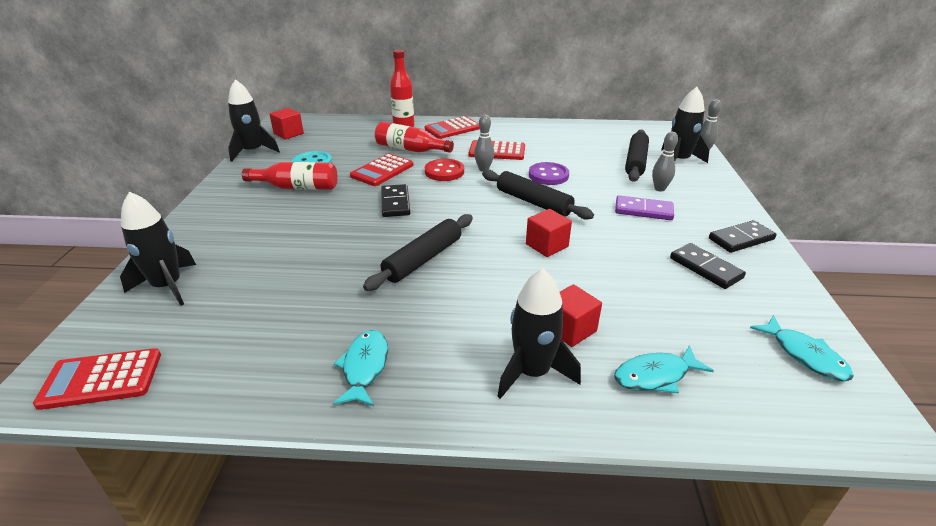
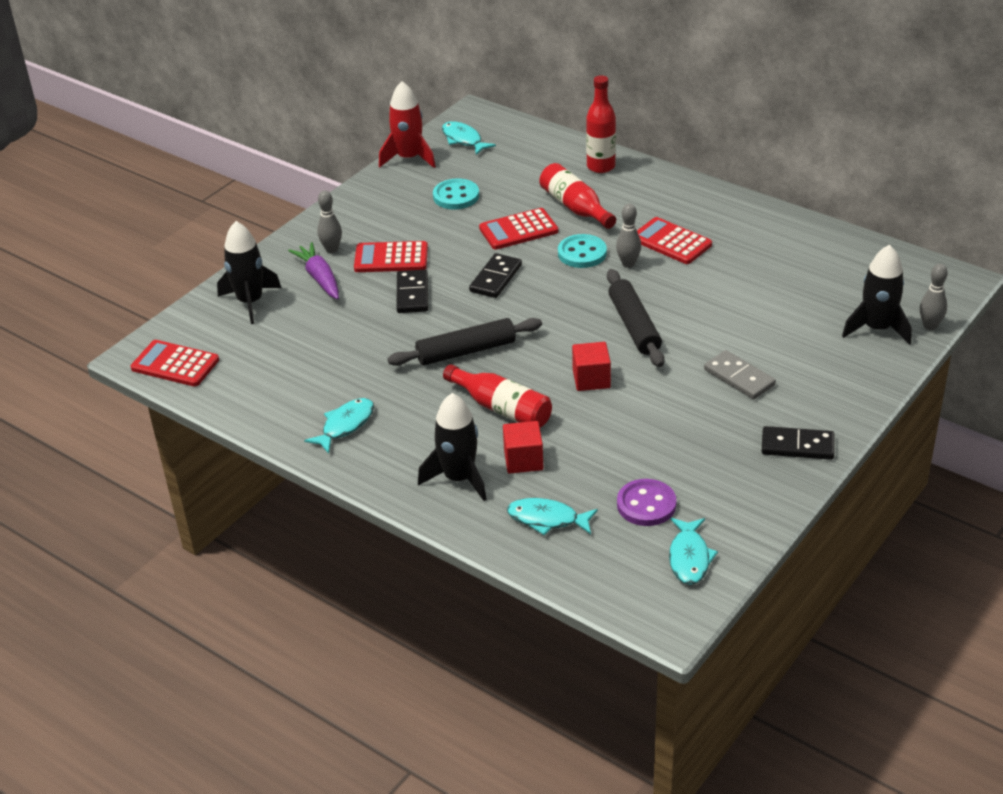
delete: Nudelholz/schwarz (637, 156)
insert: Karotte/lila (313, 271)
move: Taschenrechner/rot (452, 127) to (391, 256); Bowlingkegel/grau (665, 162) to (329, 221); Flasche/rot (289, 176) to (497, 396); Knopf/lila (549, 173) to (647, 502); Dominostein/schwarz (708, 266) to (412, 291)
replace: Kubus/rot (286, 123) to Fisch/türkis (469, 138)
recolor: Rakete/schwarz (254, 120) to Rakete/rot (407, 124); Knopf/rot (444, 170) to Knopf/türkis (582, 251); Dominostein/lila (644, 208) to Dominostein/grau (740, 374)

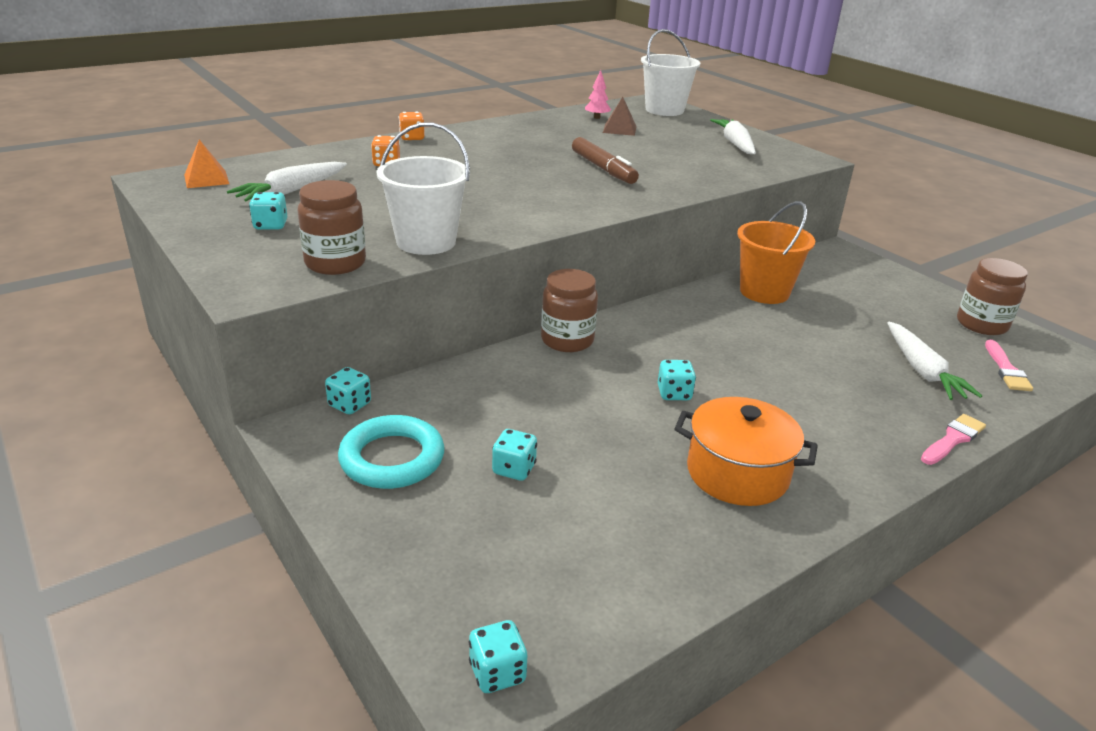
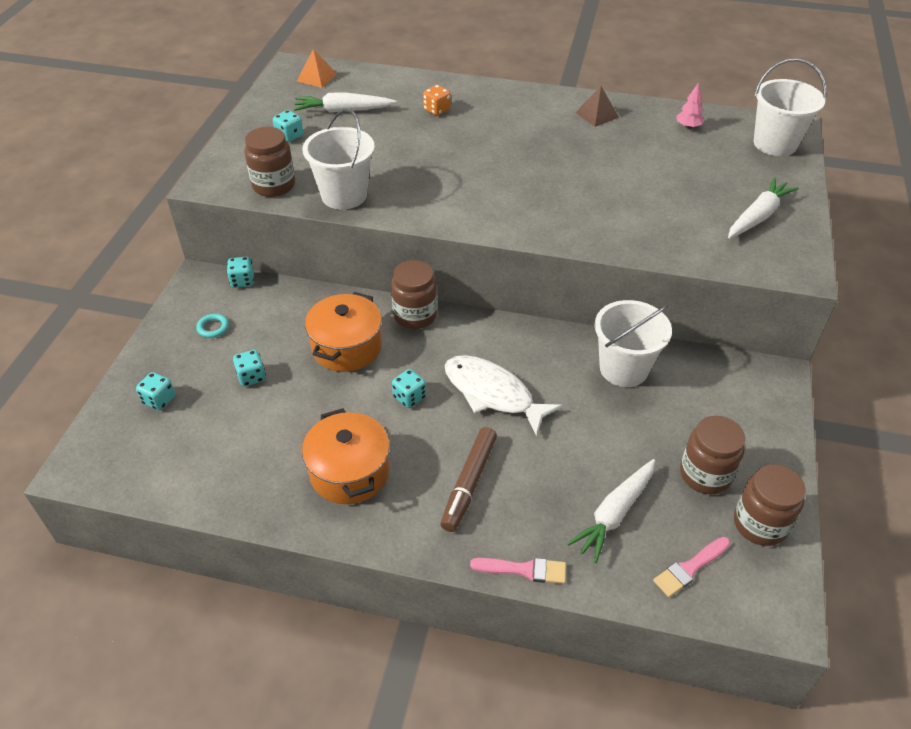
delete: Spielwürfel/orange (412, 126)
insert: Kochtopf/orange (343, 332); Fisch/weiß (504, 395); Einmachglas/braun (712, 455)
move: Pyramide/braun (620, 116) to (597, 106); Filzstift/braun (605, 160) to (468, 479); Spielwürfel/türkis (498, 656) to (155, 391)
recolor: Eimer/orange (776, 252) to Eimer/weiß (633, 343)
resize: Ring/türkis (391, 452) = (212, 326) x0.46

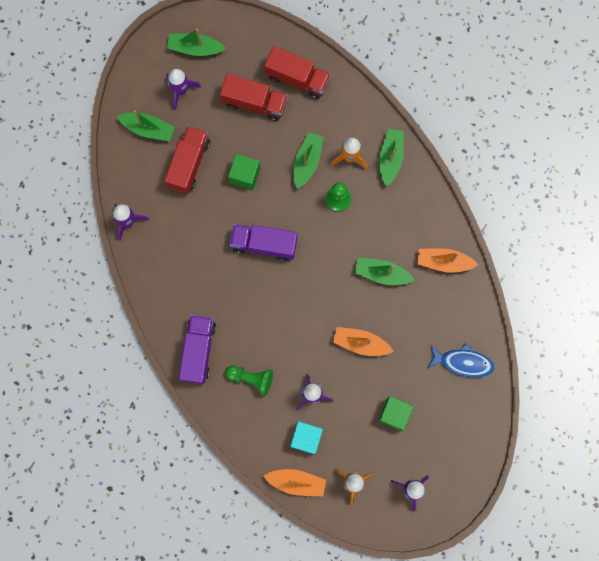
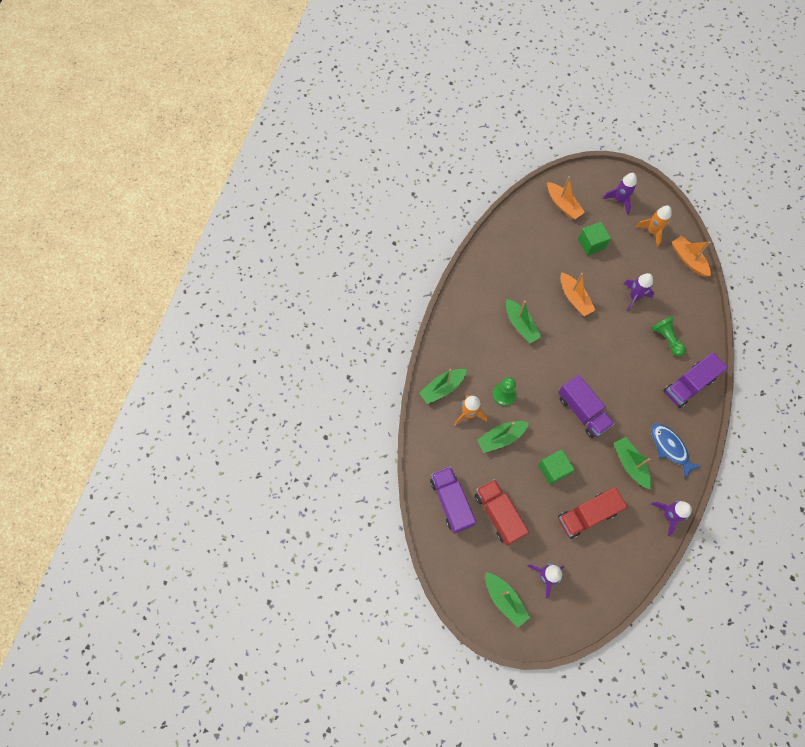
delete: Kubus/türkis (307, 437)
move: Boot/grün (146, 125) to (632, 463); Boot/orange (447, 260) to (566, 197); Fisch/blau (461, 361) to (676, 451)
recolor: Lastwagen/rot (297, 73) to Lastwagen/lila (453, 500)

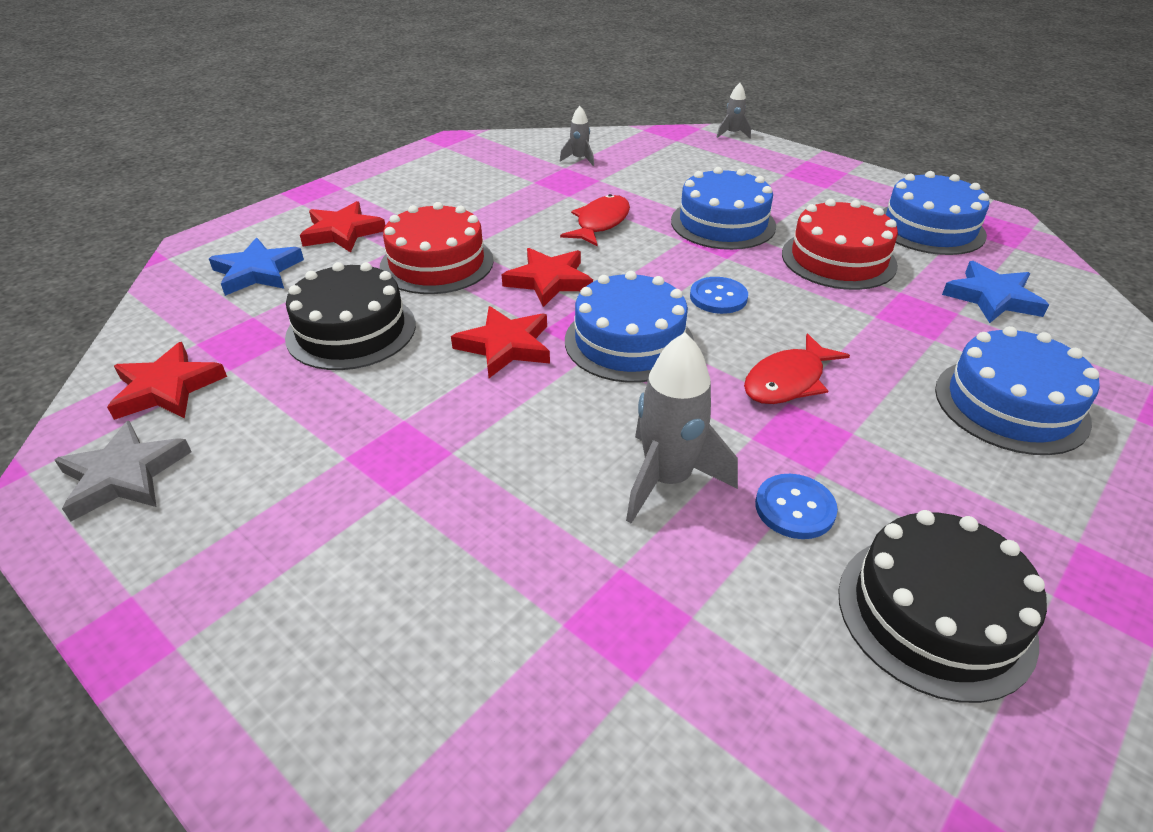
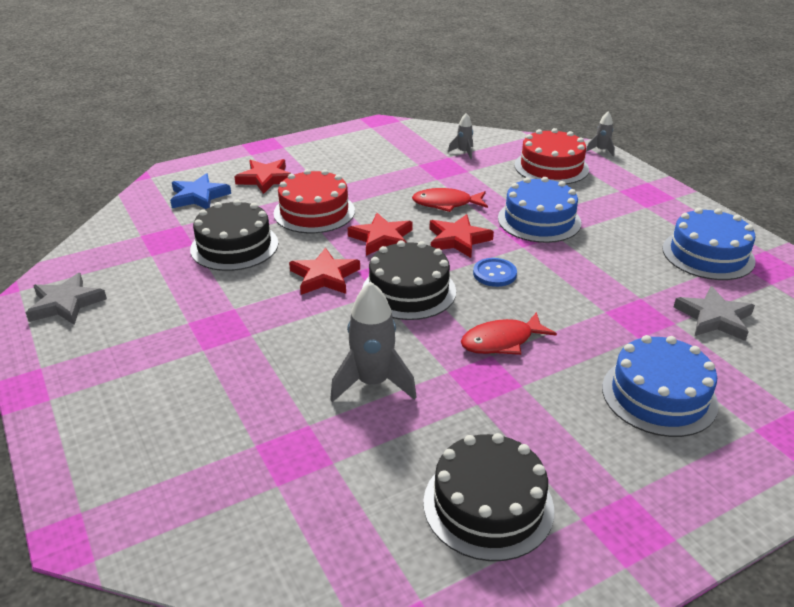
delete: Knopf/blau (796, 506)
move: Kuchen/rot (840, 244) to (552, 156); Stern/rot (167, 381) to (461, 236)
recolor: Stern/blau (995, 292) to Stern/grau (714, 313); Kuchen/blau (629, 327) to Kuchen/schwarz (409, 280)
rotate: Fisch/rot (595, 220) = (450, 200) 135 degrees counterclockwise

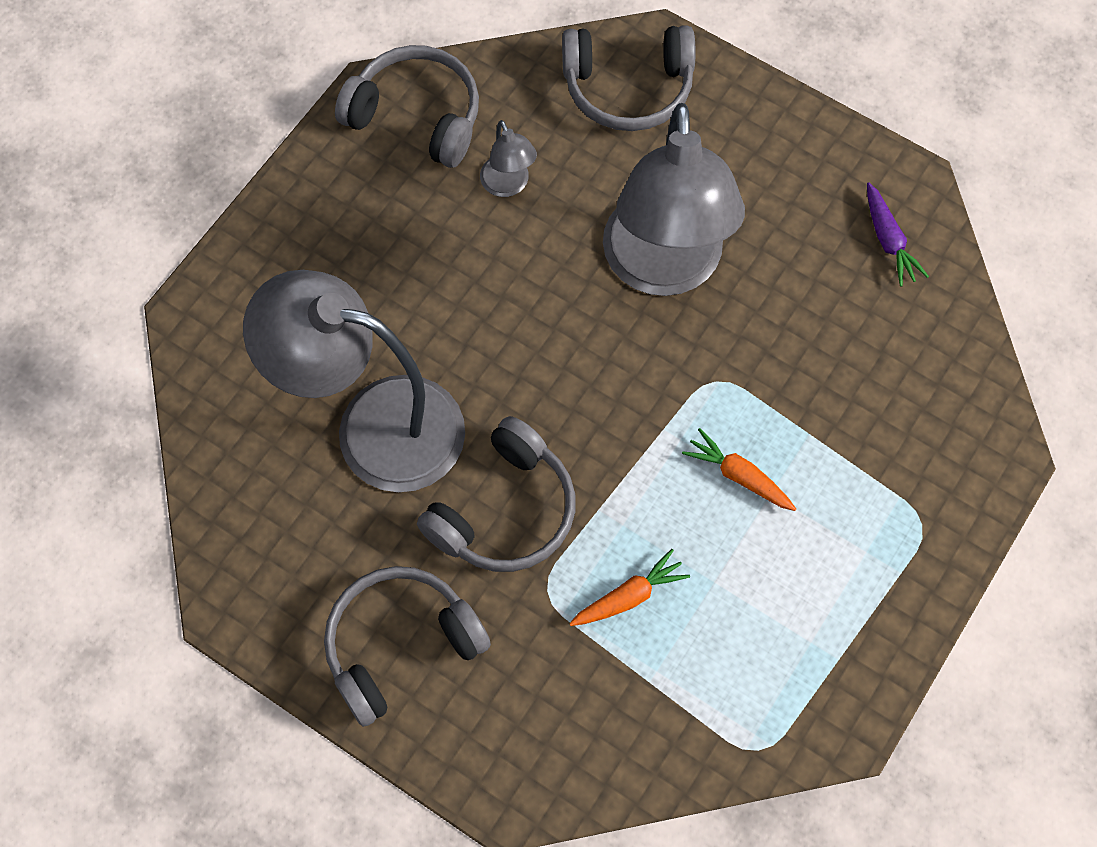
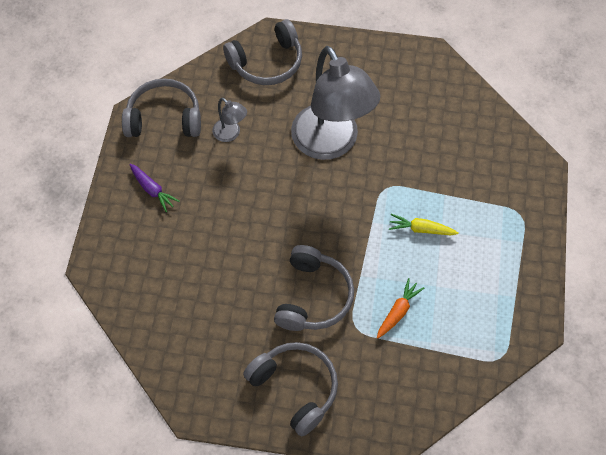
delete: Lampe/grau (354, 381)
move: Karotte/lila (898, 234) to (154, 188)
recolor: Karotte/orange (739, 469) to Karotte/gelb (424, 224)
rotate: Kopfhörer/grau (407, 646) = (290, 389) 105 degrees clockwise

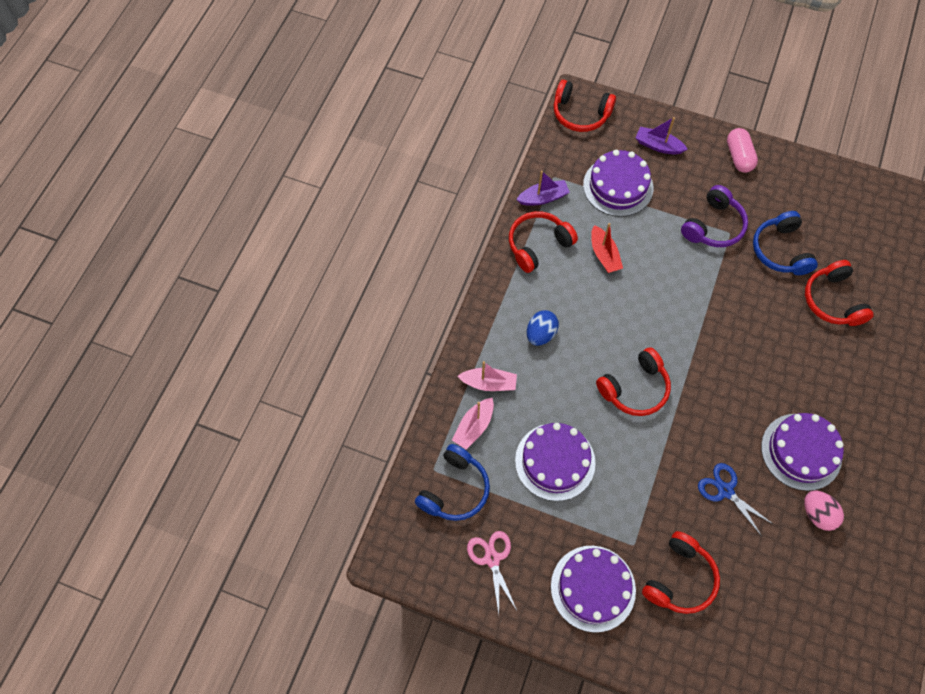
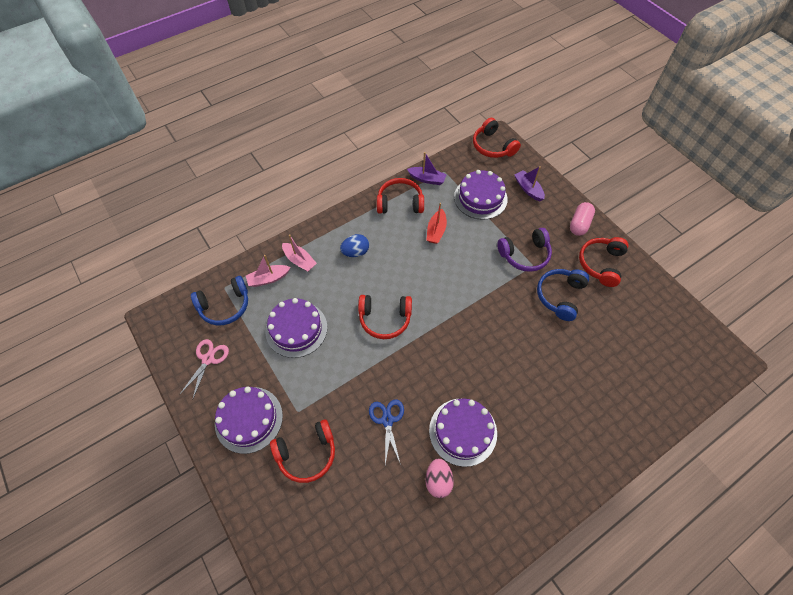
move: Kopfhörer/rot (839, 293) to (604, 262)

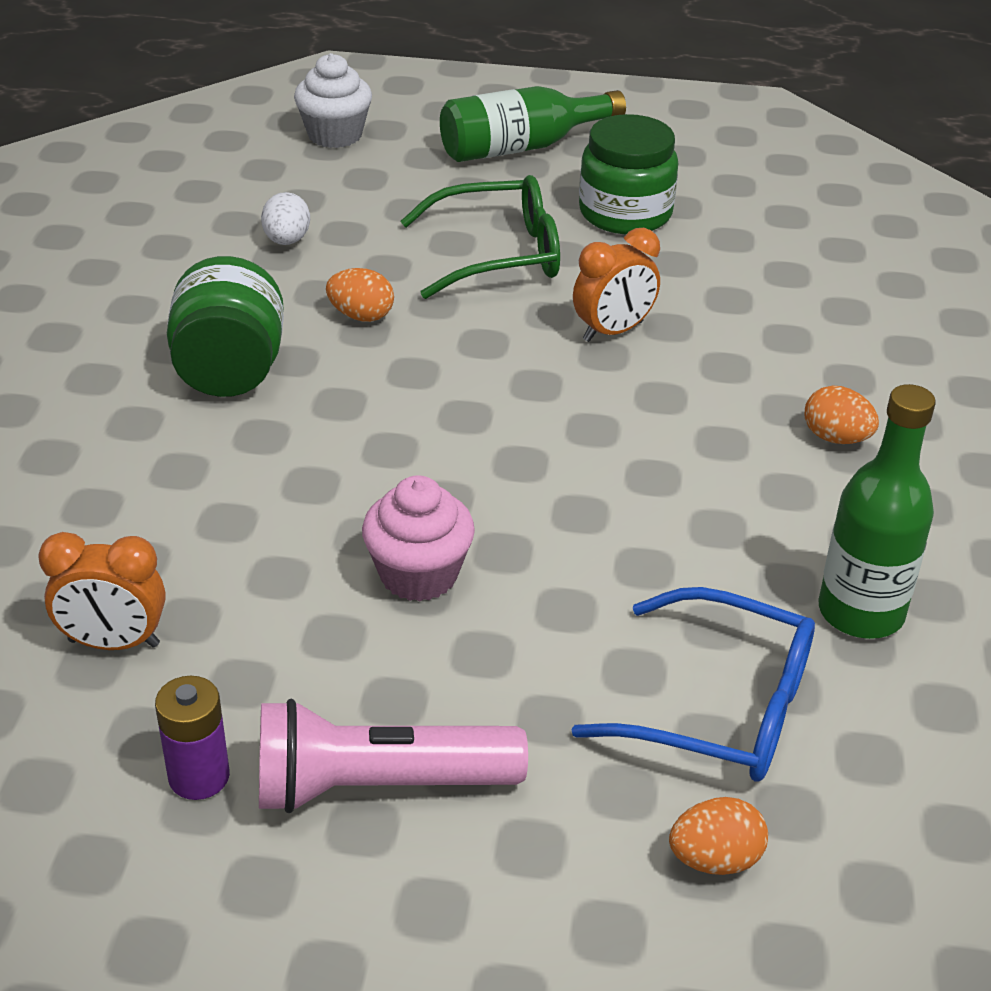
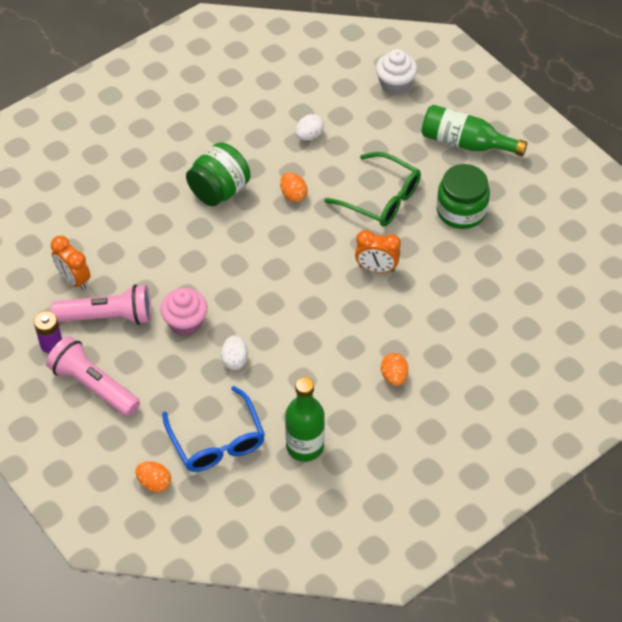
insert: Taschenlampe/rosa (101, 304); Ei/weiß (234, 352)

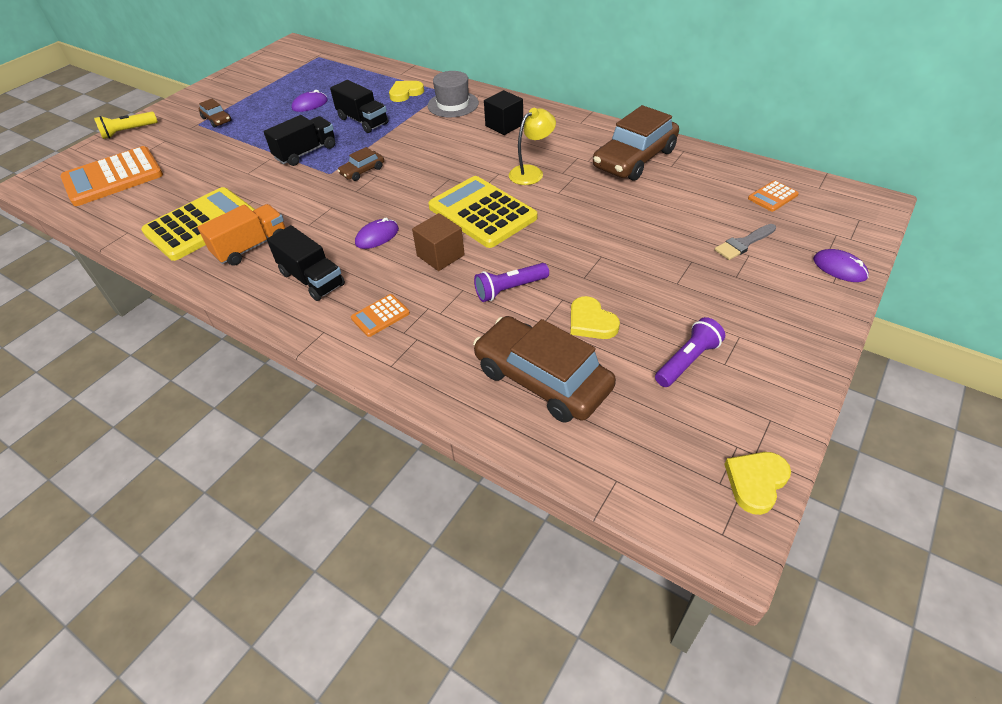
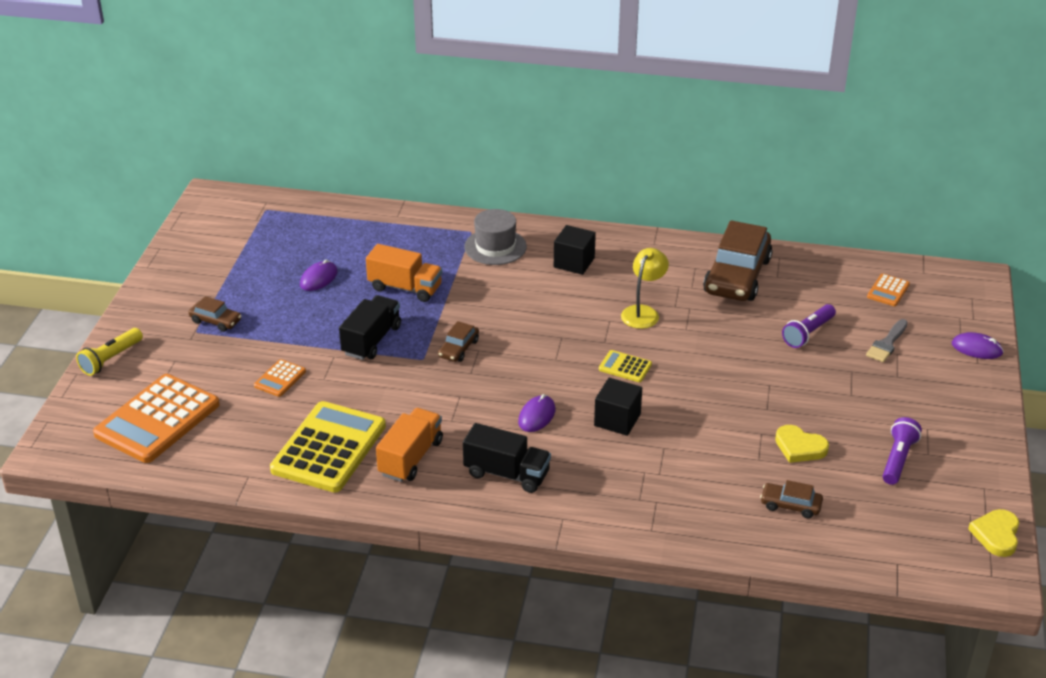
delete: Herz/gelb (406, 91)
move: Taschenlampe/lila (511, 282) to (809, 326); Taschenrechner/orange (380, 315) to (280, 378)
recolor: Lastwagen/schwarz (359, 106) to Lastwagen/orange (404, 273); Kubus/braun (438, 242) to Kubus/schwarz (618, 407)
resize: Taschenrechner/gelb (482, 212) = (625, 366) x0.45; Auto/braun (544, 369) = (791, 499) x0.46

